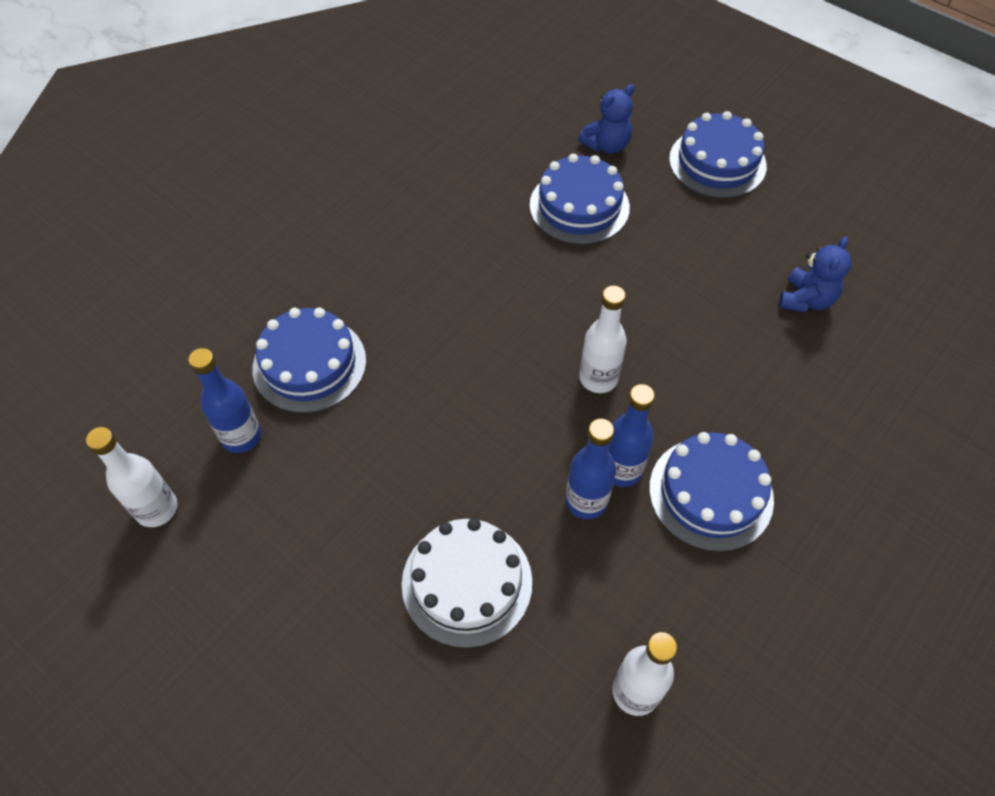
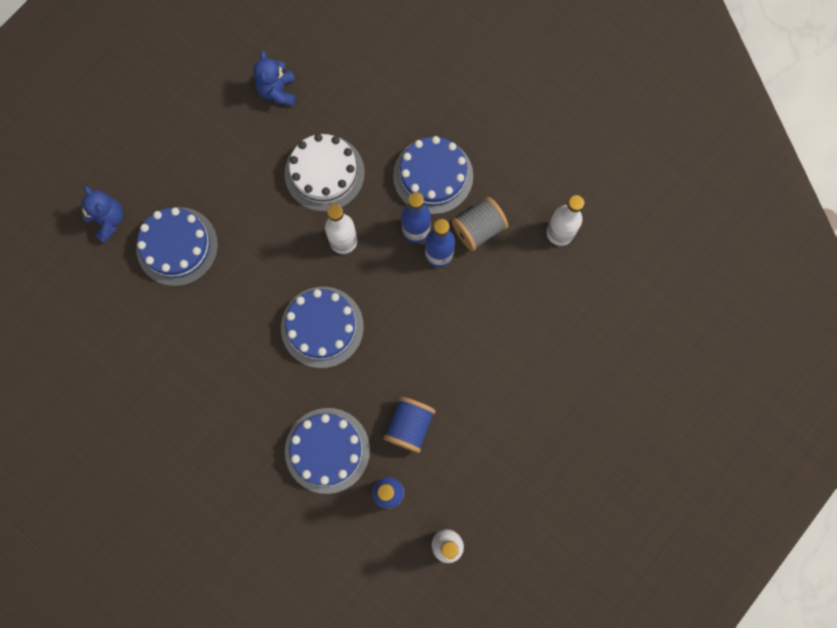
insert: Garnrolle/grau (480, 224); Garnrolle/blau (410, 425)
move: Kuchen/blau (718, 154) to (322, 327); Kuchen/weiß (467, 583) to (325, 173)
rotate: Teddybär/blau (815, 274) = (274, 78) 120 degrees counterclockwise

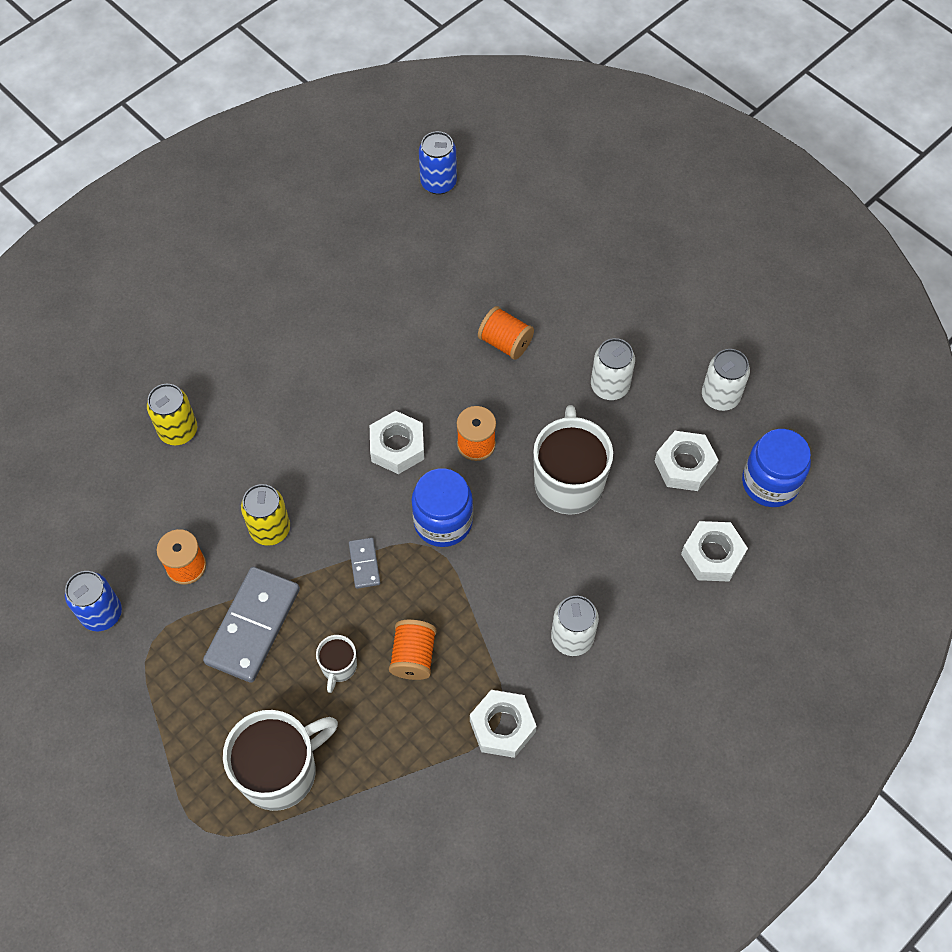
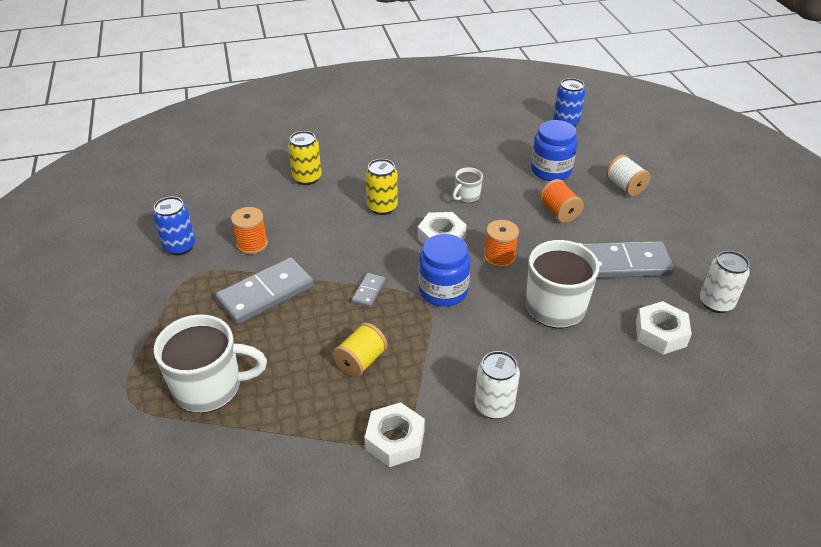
delete: Sechskantmutter/weiß (714, 551)
insert: Garnrolle/weiß (628, 175)
move: Einmachglas/blau (776, 468) to (554, 150); Dose/gelb (265, 515) to (382, 187); Tasse/weiß (336, 664) to (468, 185)
replace: Dose/weiß (613, 369) to Dominostein/grau (628, 259)
recolor: Garnrolle/orange (413, 650) to Garnrolle/gelb (360, 350)

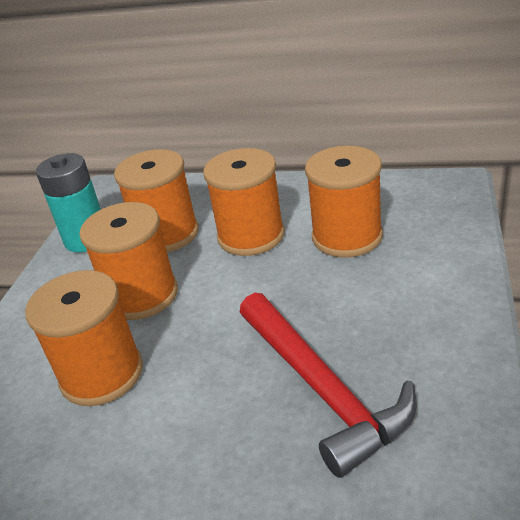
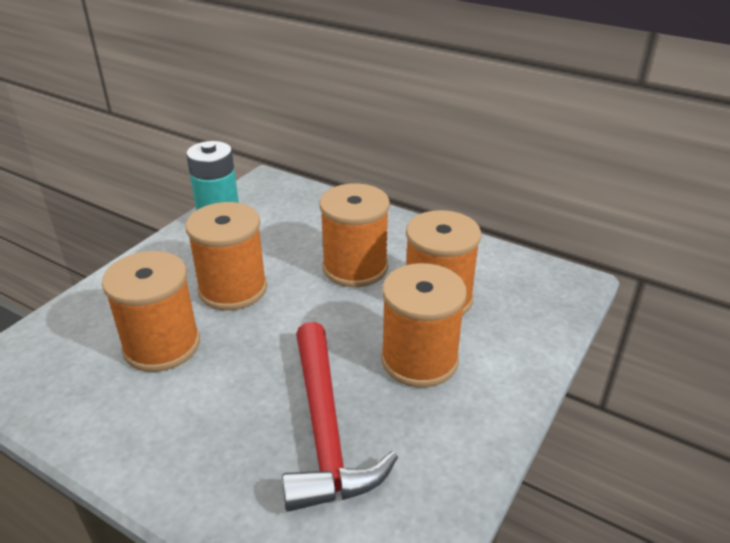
move: Garnrolle/orange (156, 200) to (424, 325)

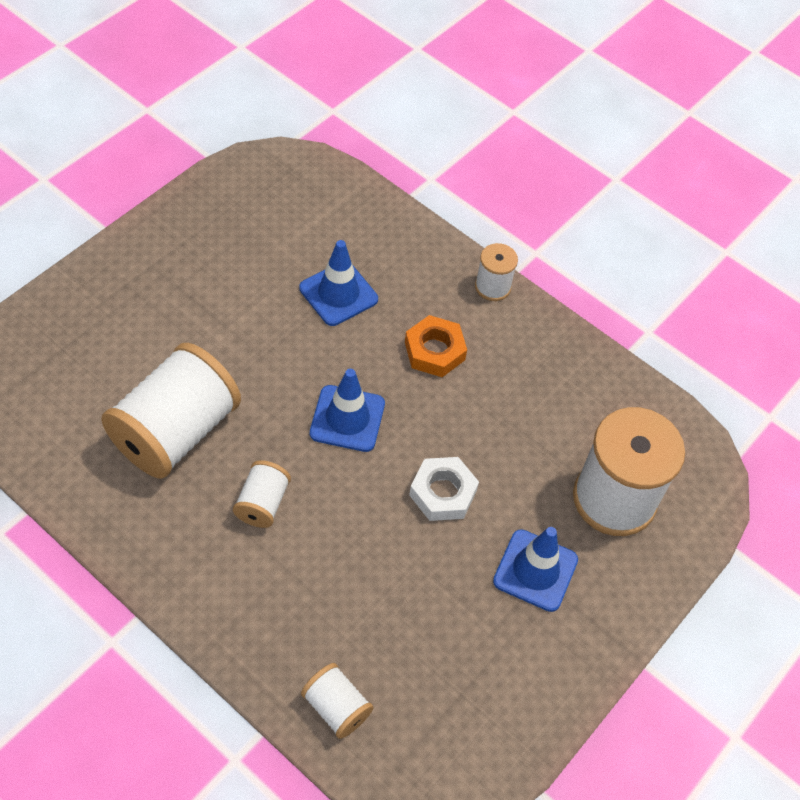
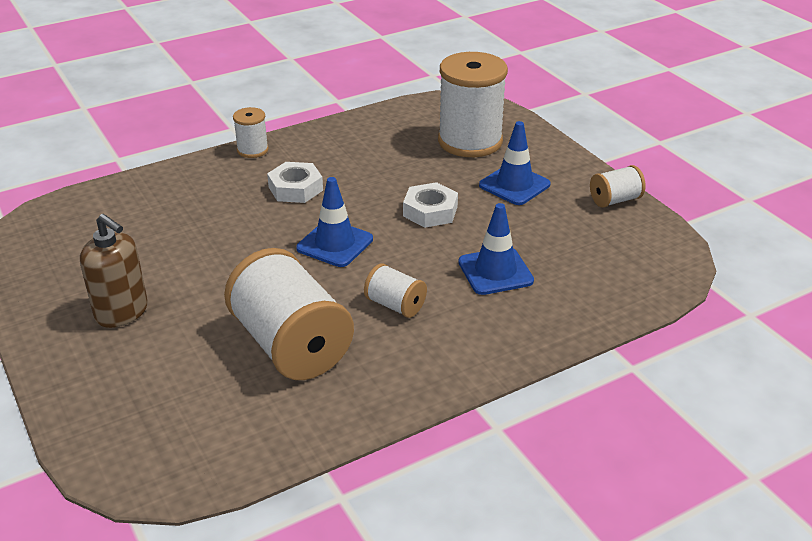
insert: Seifenspender/braun (114, 271)
move: Leitkegel/blau (338, 283) to (496, 249); Garnrolle/weiß (337, 701) to (618, 186)
recolor: Sechskantmutter/orange (436, 346) to Sechskantmutter/weiß (295, 182)

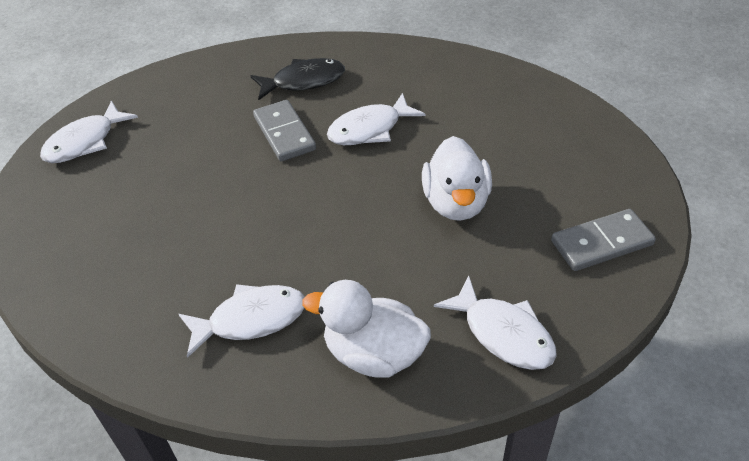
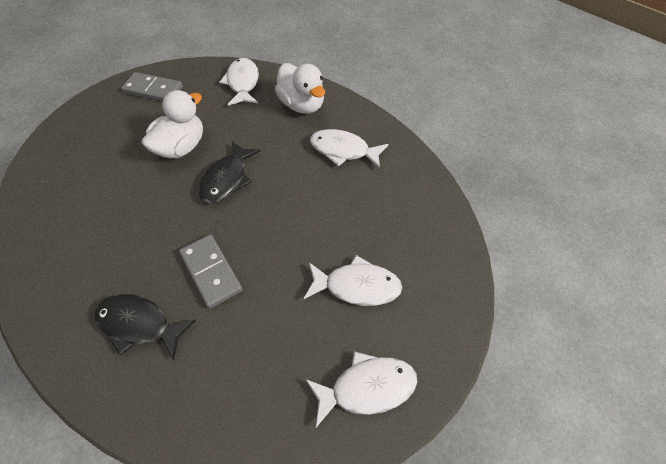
insert: Fisch/schwarz (229, 172)
move: Fisch/weiß (376, 119) to (353, 280)
rotate: Dominostein/grau (284, 130) = (211, 271) 45 degrees counterclockwise

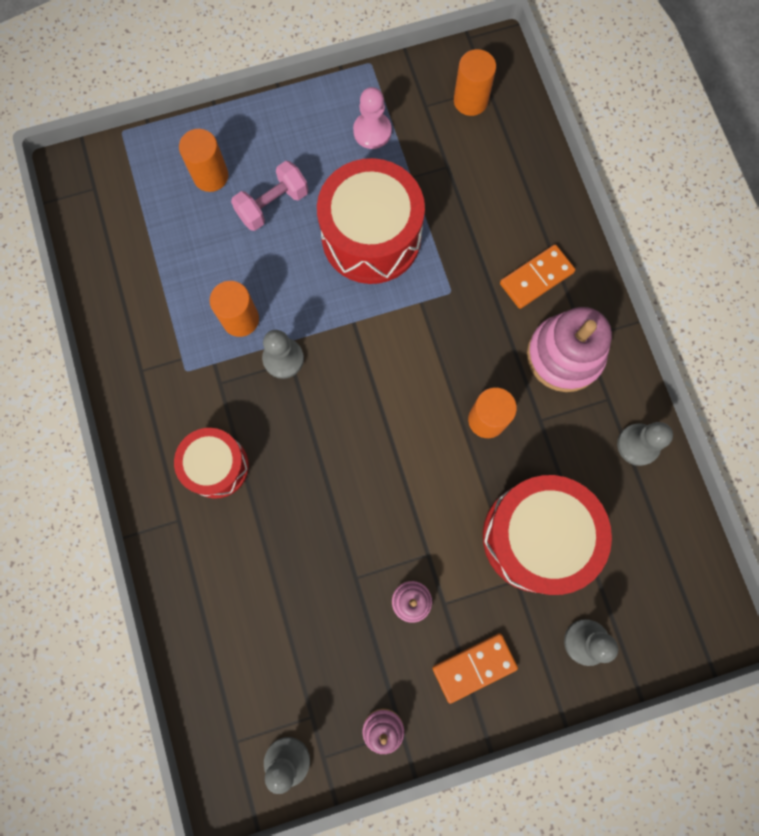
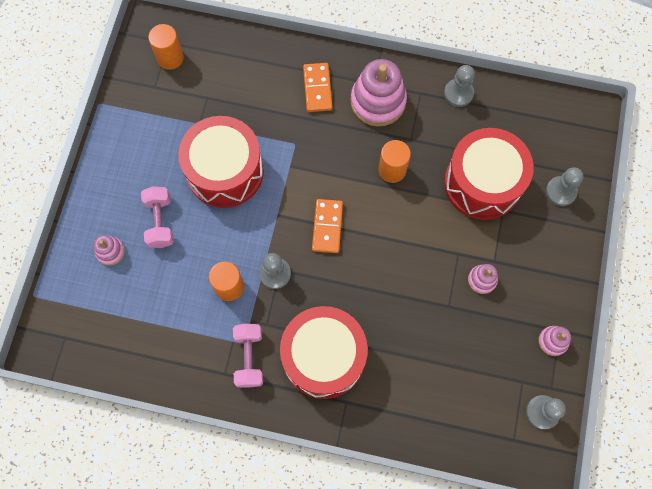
delete: Bauer/rosa (372, 118)
insert: Hantel/rosa (248, 355)
move: Dominostein/orange (475, 668) to (327, 226)
replace: Vollzylinder/orange (203, 160) to Stapelspielzeug/rosa (109, 250)
resize: Trommel/rot (211, 463) = (324, 352) x1.66

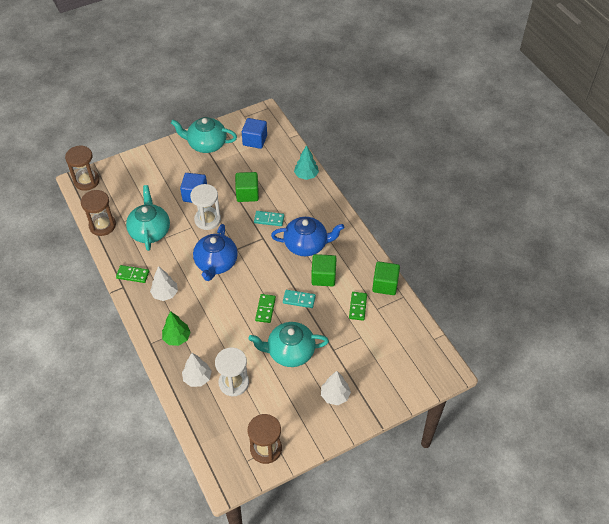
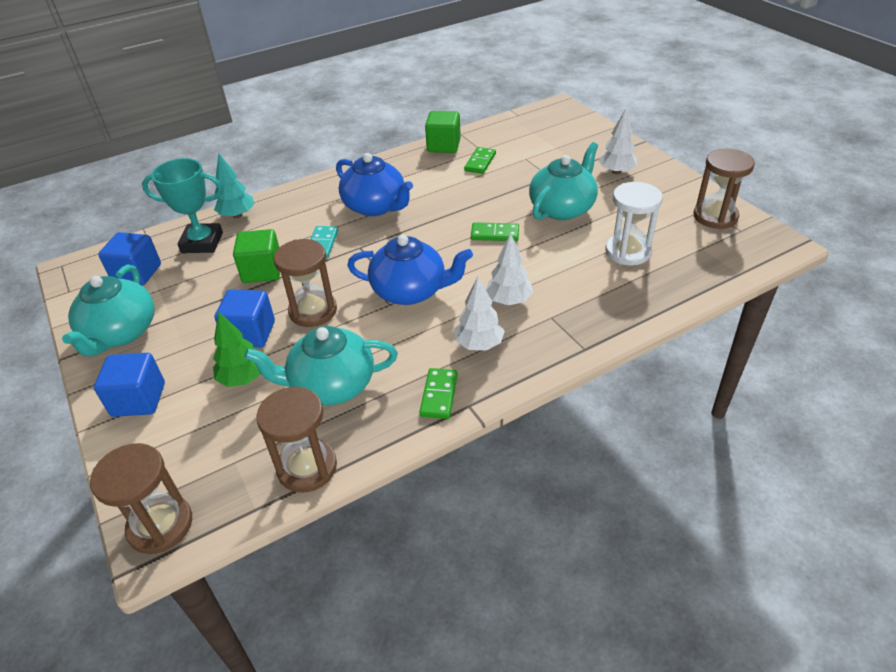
delete: Kubus/grün (324, 270); Dominostein/türkis (299, 299)
insert: Pokal/türkis (182, 205); Kubus/blau (129, 385)
move: Baum/grün (176, 328) to (237, 349); Baum/weiß (197, 370) to (509, 269)
recolor: Sanduhr/weiß (205, 207) to Sanduhr/braun (305, 283)
rotate: Teekanne/blau (307, 236) = (374, 184) 135 degrees clockwise; Dominostein/grün (358, 306) = (480, 160) 75 degrees counterclockwise; Teekanne/türkis (288, 344) = (563, 181) 135 degrees counterclockwise

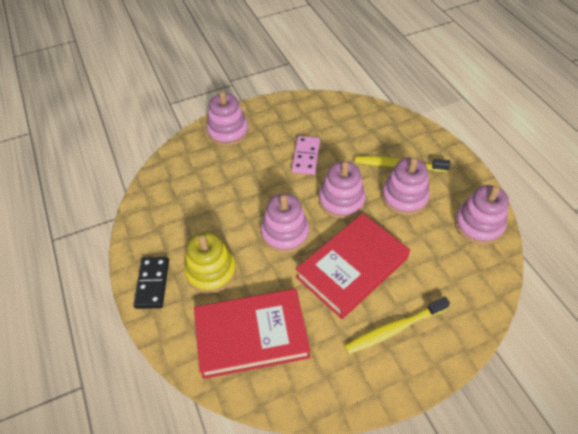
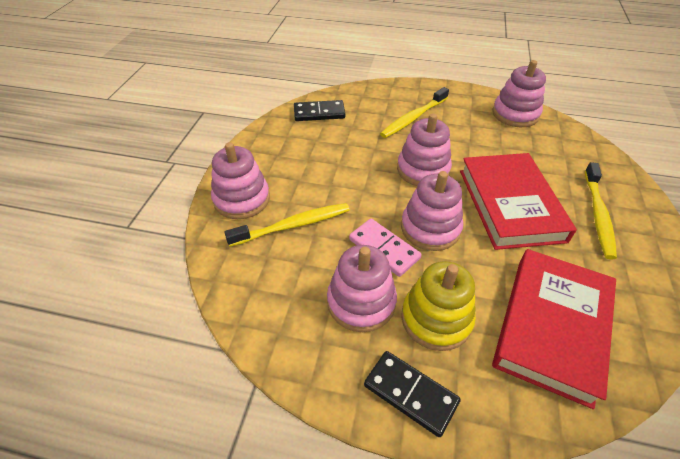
insert: Dominostein/schwarz (319, 110); Zahnbürste/gelb (287, 225)
move: Dominostein/rosa (306, 155) to (385, 248); Stapelspielzeug/rosa (406, 186) to (362, 288)

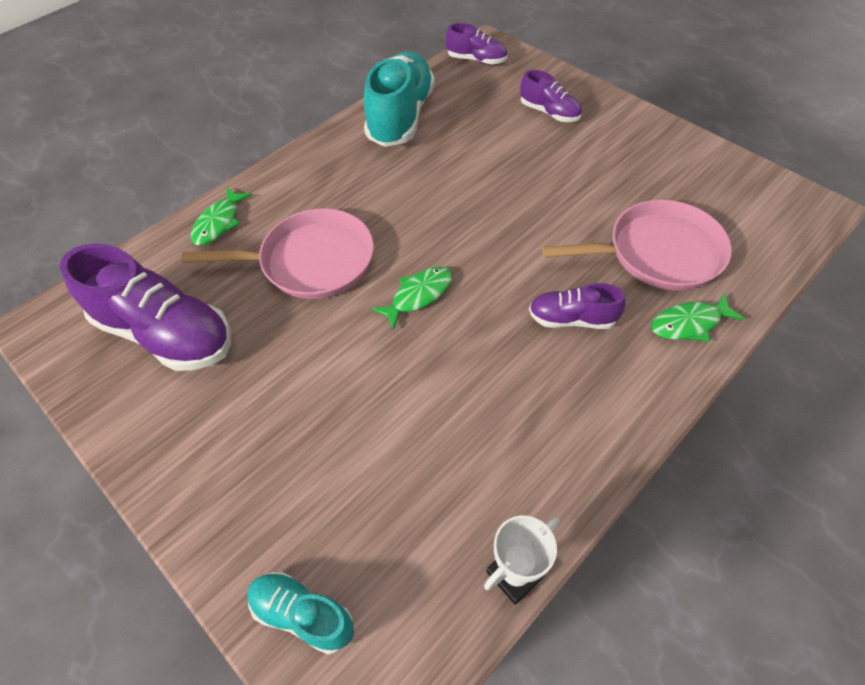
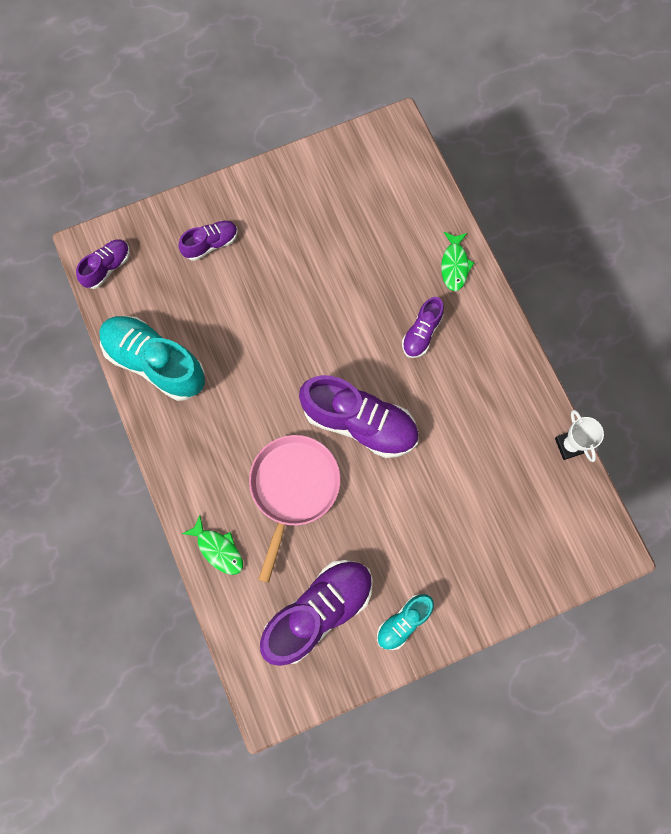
delete: Pfanne/rosa (637, 245)
move: Schuh/türkis (300, 613) to (405, 622)
replace: Fisch/grün (411, 298) to Schuh/lila (359, 416)

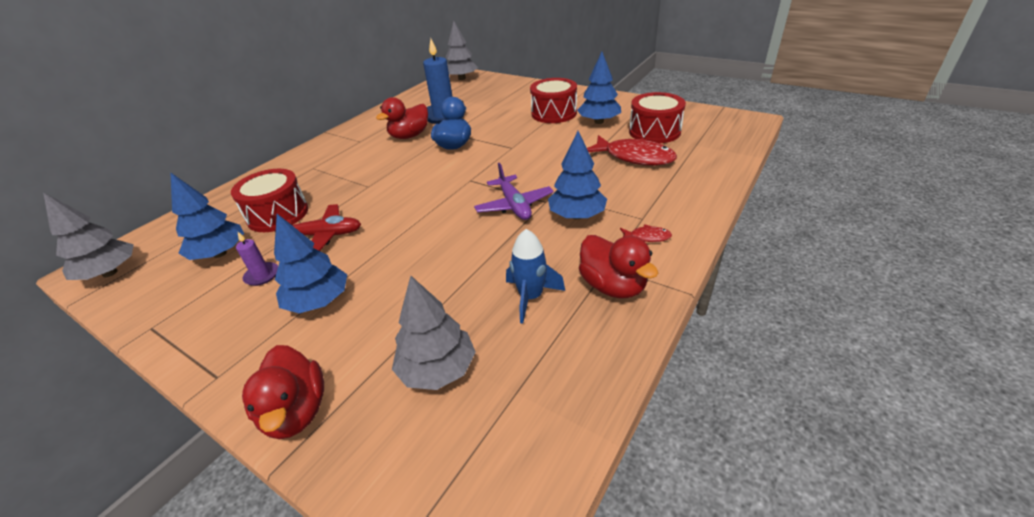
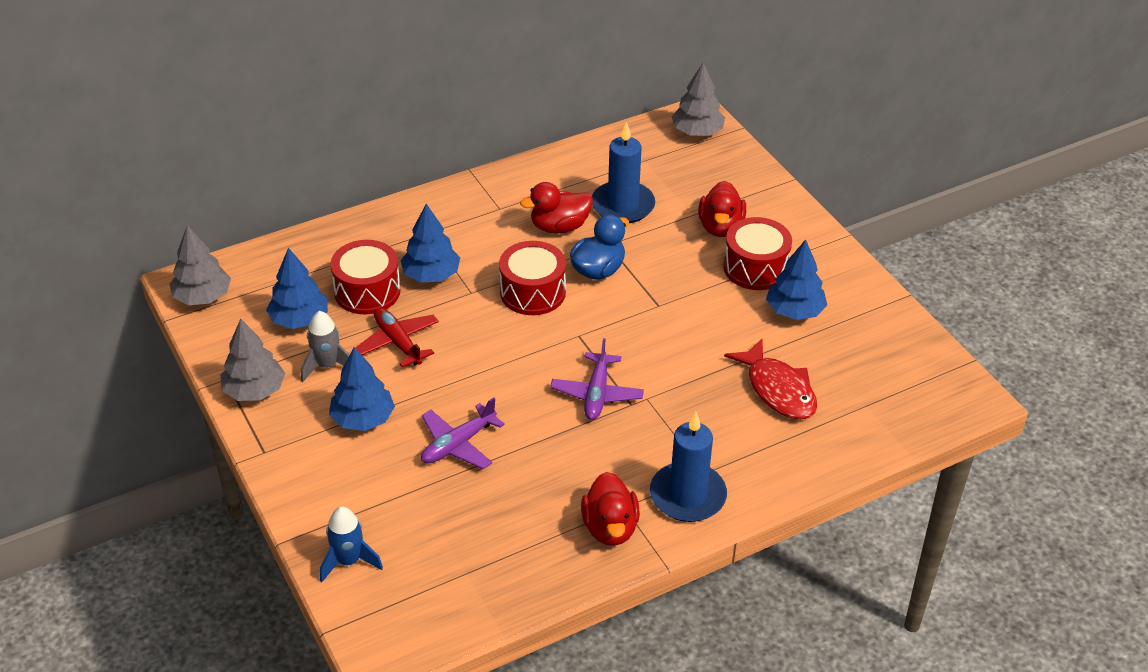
insert: Flugzeug/lila (463, 433)
move: Trommel/rot (657, 118) to (532, 278); Baum/blau (577, 175) to (430, 243); Rakete/blau (535, 276) to (351, 544); Baum/grau (434, 333) to (252, 360); Ente/rot (283, 392) to (722, 209)
replace: Fisch/rot (646, 233) to Kerze/blau (688, 467); Kerze/lila (257, 259) to Rakete/grau (325, 346)
rotate: Flugzeug/rot (315, 227) = (397, 338) 150 degrees counterclockwise

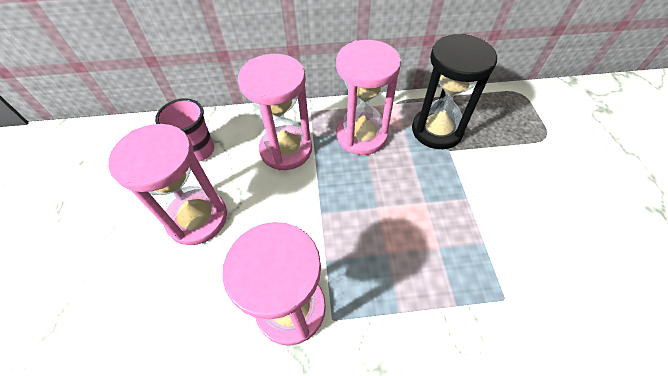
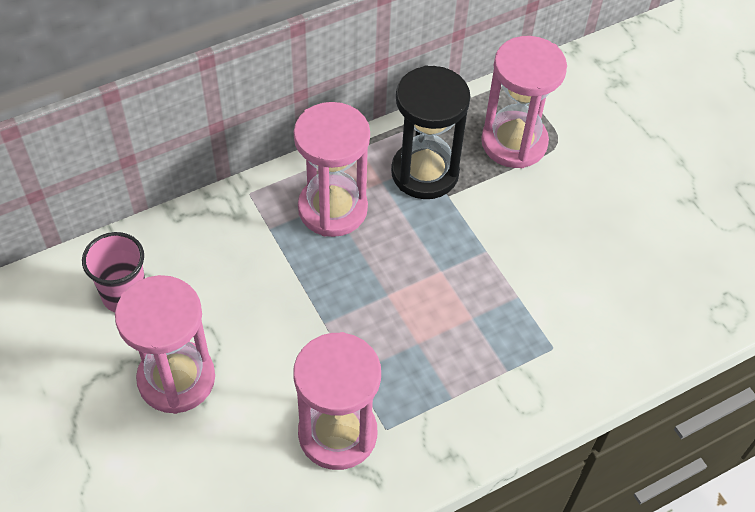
move: Sanduhr/rosa (275, 112) to (524, 102)

